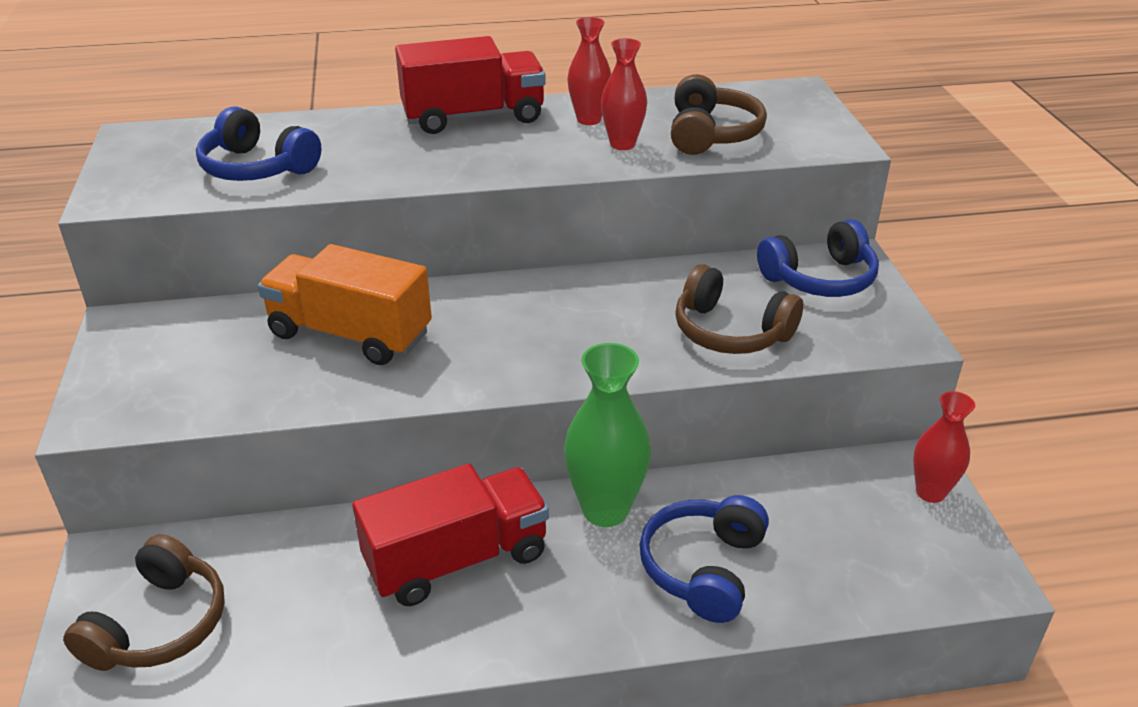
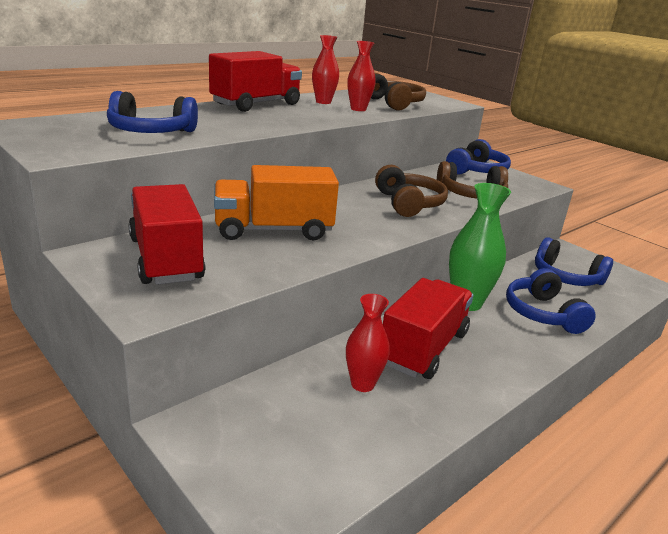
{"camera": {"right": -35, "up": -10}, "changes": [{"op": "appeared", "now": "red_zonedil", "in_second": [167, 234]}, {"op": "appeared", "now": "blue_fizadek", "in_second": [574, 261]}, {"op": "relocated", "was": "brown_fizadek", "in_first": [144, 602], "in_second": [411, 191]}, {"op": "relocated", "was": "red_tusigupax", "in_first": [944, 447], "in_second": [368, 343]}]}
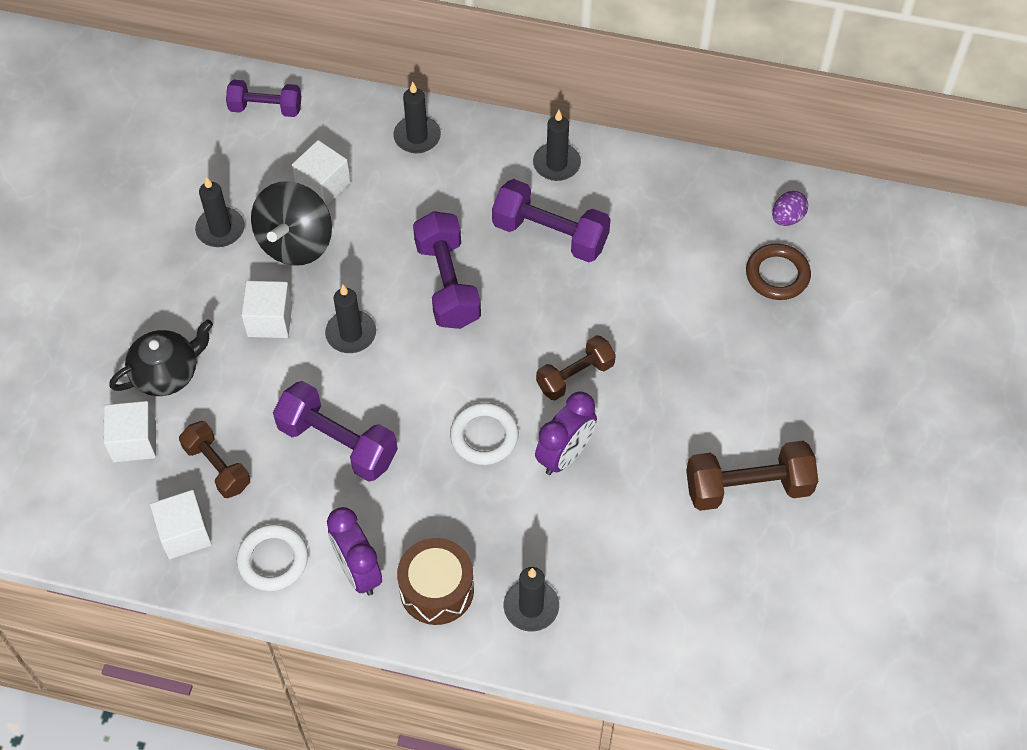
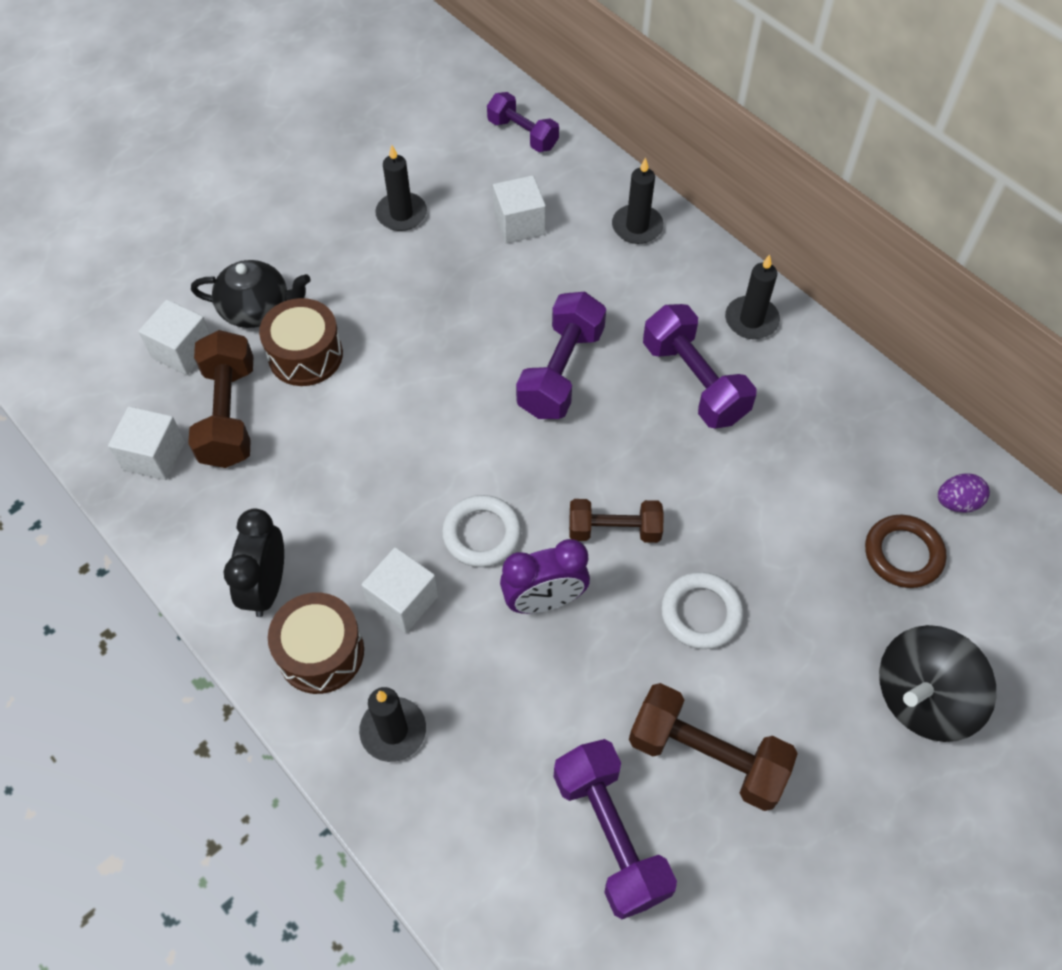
{"camera": {"right": 35, "up": 0}, "changes": [{"op": "missing", "was": "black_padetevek", "in_first": [350, 319]}, {"op": "appeared", "now": "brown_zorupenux", "in_second": [301, 342]}, {"op": "relocated", "was": "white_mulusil", "in_first": [272, 557], "in_second": [702, 610]}, {"op": "relocated", "was": "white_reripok", "in_first": [266, 309], "in_second": [400, 590]}, {"op": "relocated", "was": "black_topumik", "in_first": [291, 223], "in_second": [937, 683]}, {"op": "relocated", "was": "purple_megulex", "in_first": [335, 431], "in_second": [615, 829]}, {"op": "colour", "was": "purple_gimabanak", "now": "black_gimabanak", "in_first": [354, 551], "in_second": [253, 563]}, {"op": "size", "was": "brown_megulex", "in_first": [214, 459], "in_second": [220, 399], "ratio": 1.51}]}
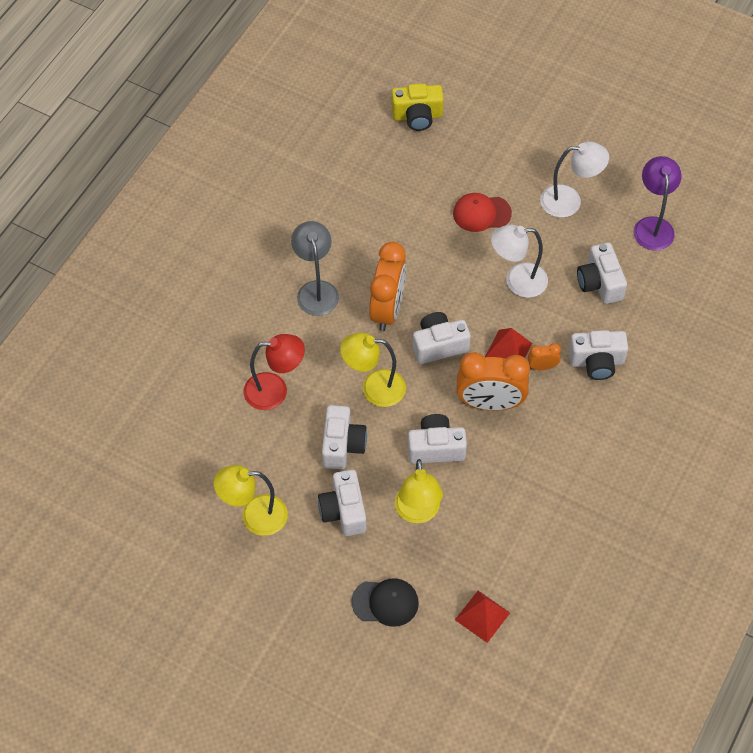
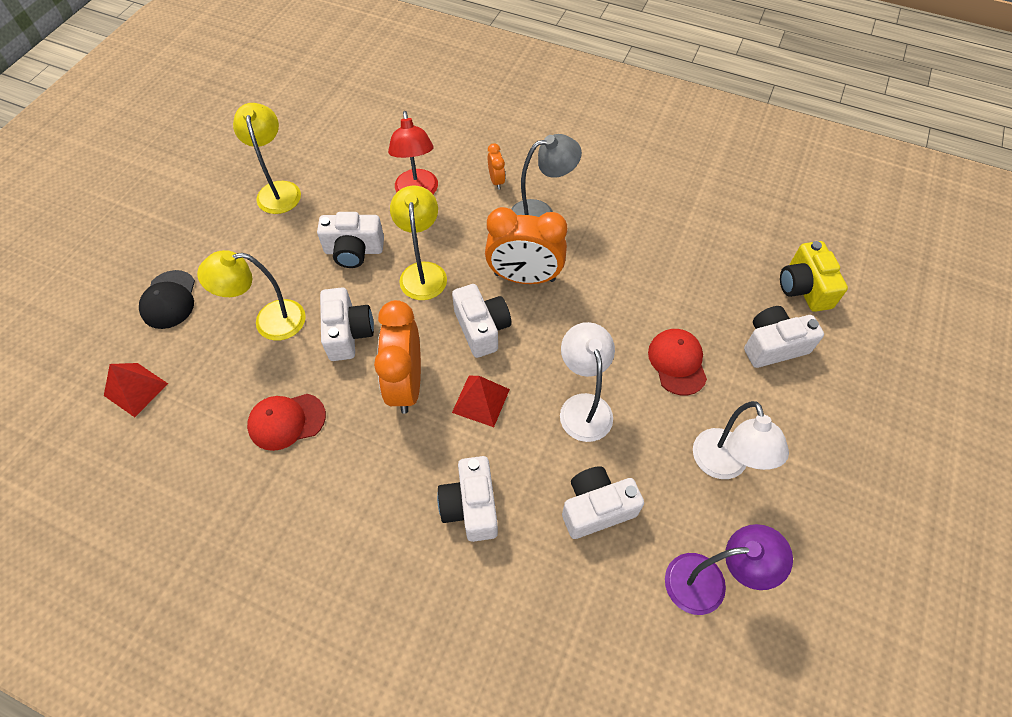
{"camera": {"right": 85, "up": 0}, "changes": [{"op": "appeared", "now": "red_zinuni", "in_second": [286, 422]}, {"op": "relocated", "was": "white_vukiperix", "in_first": [342, 503], "in_second": [784, 337]}, {"op": "relocated", "was": "orange_gimabanak", "in_first": [544, 356], "in_second": [496, 166]}]}
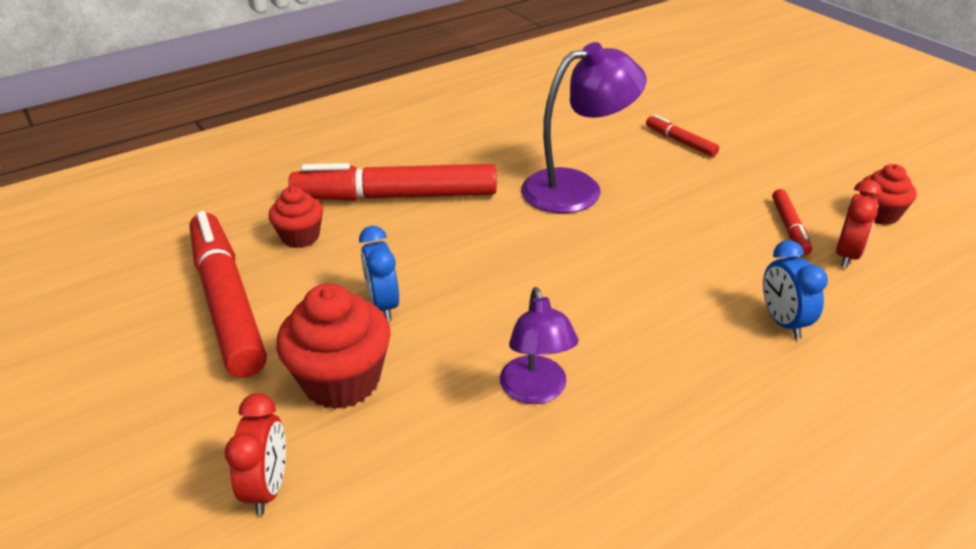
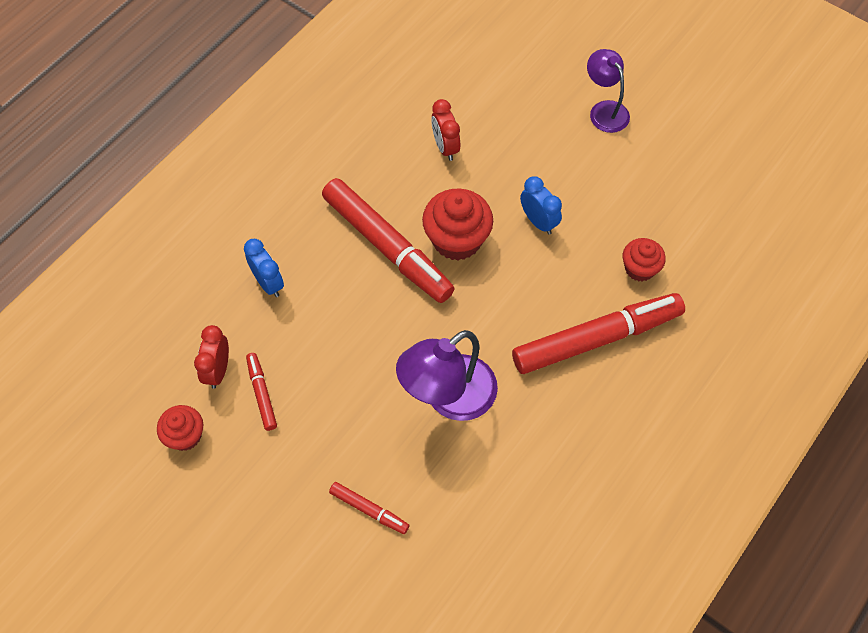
{"camera": {"right": 160, "up": 25}, "changes": [{"op": "relocated", "was": "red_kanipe", "in_first": [228, 294], "in_second": [388, 240]}, {"op": "relocated", "was": "red_gimabanak", "in_first": [255, 454], "in_second": [445, 130]}, {"op": "relocated", "was": "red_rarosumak", "in_first": [333, 346], "in_second": [457, 224]}, {"op": "relocated", "was": "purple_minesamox", "in_first": [539, 345], "in_second": [608, 91]}]}
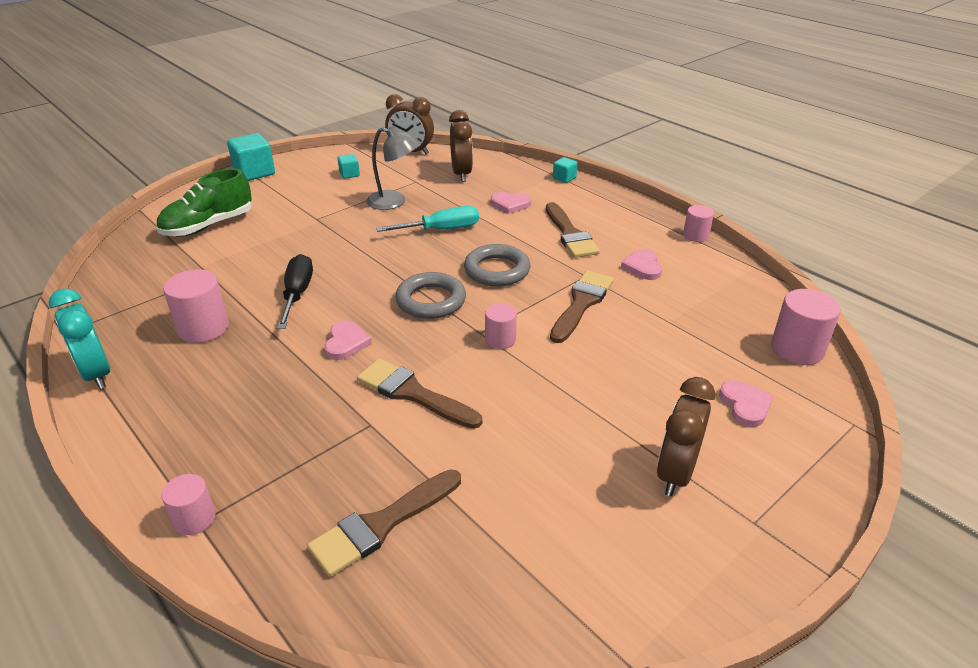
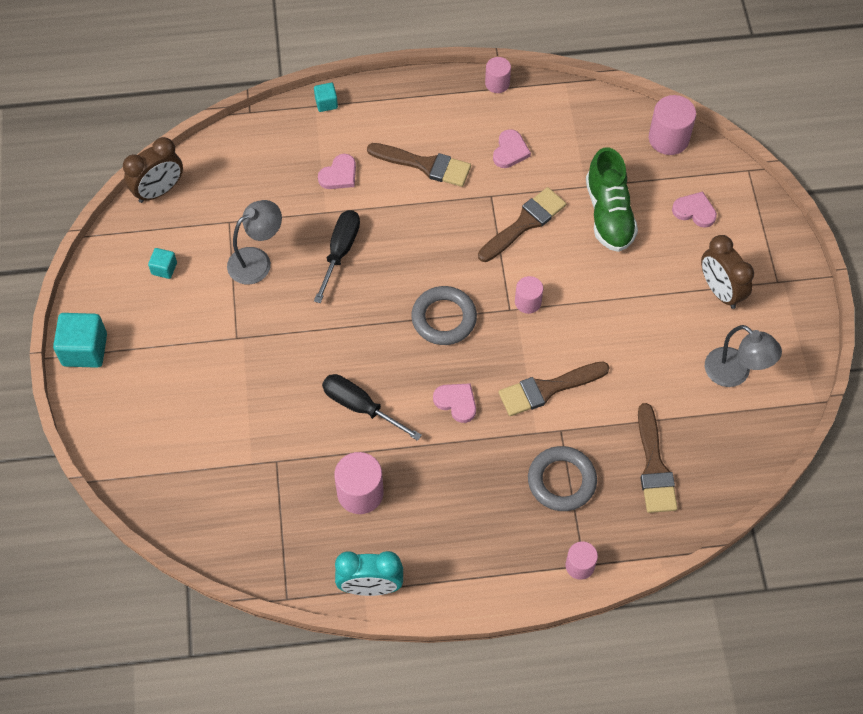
{"camera": {"right": -55, "up": 25}, "changes": [{"op": "missing", "was": "brown_gimabanak", "in_first": [461, 146]}, {"op": "appeared", "now": "grey_minesamox", "in_second": [743, 356]}, {"op": "relocated", "was": "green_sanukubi", "in_first": [204, 202], "in_second": [612, 199]}, {"op": "relocated", "was": "grey_mulusil", "in_first": [497, 265], "in_second": [562, 478]}, {"op": "colour", "was": "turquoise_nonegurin", "now": "black_nonegurin", "in_first": [427, 219], "in_second": [337, 256]}, {"op": "spun", "was": "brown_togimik", "in_first": [582, 307], "in_second": [522, 224], "clockwise": 75}, {"op": "spun", "was": "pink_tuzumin", "in_first": [641, 264], "in_second": [512, 148], "clockwise": -105}]}
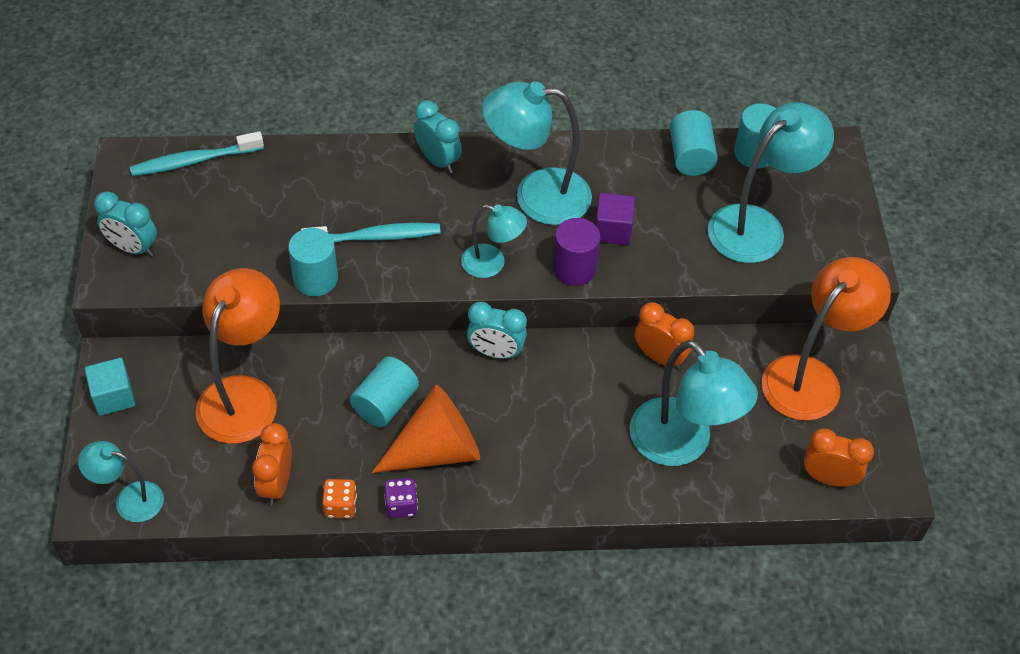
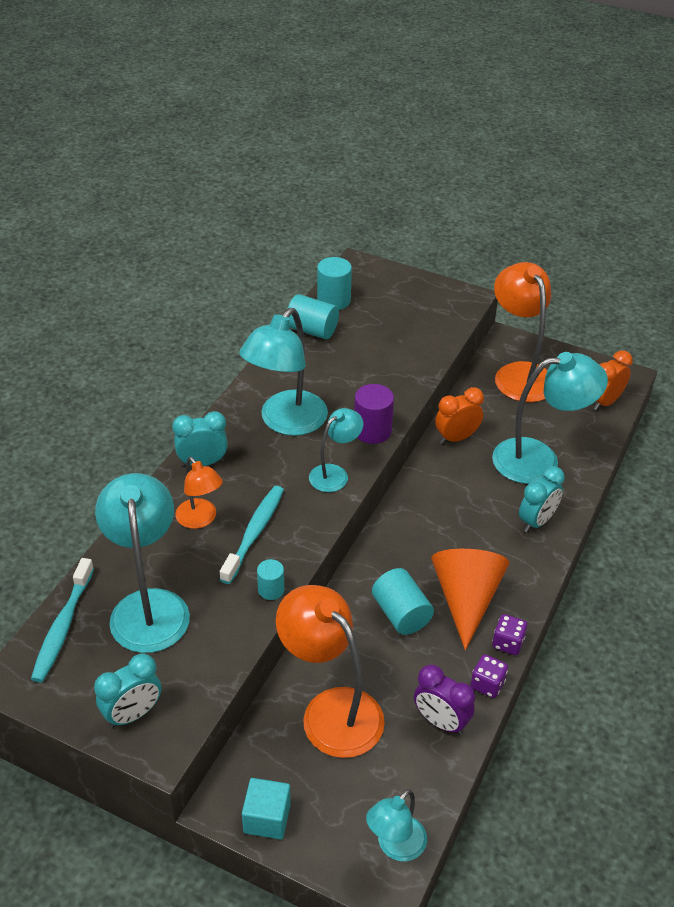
{"camera": {"right": -60, "up": -10}, "changes": [{"op": "missing", "was": "purple_reripok", "in_first": [615, 219]}, {"op": "appeared", "now": "orange_minesamox", "in_second": [199, 493]}, {"op": "relocated", "was": "turquoise_gimabanak", "in_first": [497, 330], "in_second": [542, 499]}, {"op": "relocated", "was": "turquoise_minesamox", "in_first": [771, 182], "in_second": [142, 563]}, {"op": "colour", "was": "orange_gimabanak", "now": "purple_gimabanak", "in_first": [272, 464], "in_second": [444, 700]}, {"op": "colour", "was": "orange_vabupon", "now": "purple_vabupon", "in_first": [339, 498], "in_second": [489, 676]}, {"op": "size", "was": "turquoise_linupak", "in_first": [313, 262], "in_second": [270, 579], "ratio": 0.6}]}
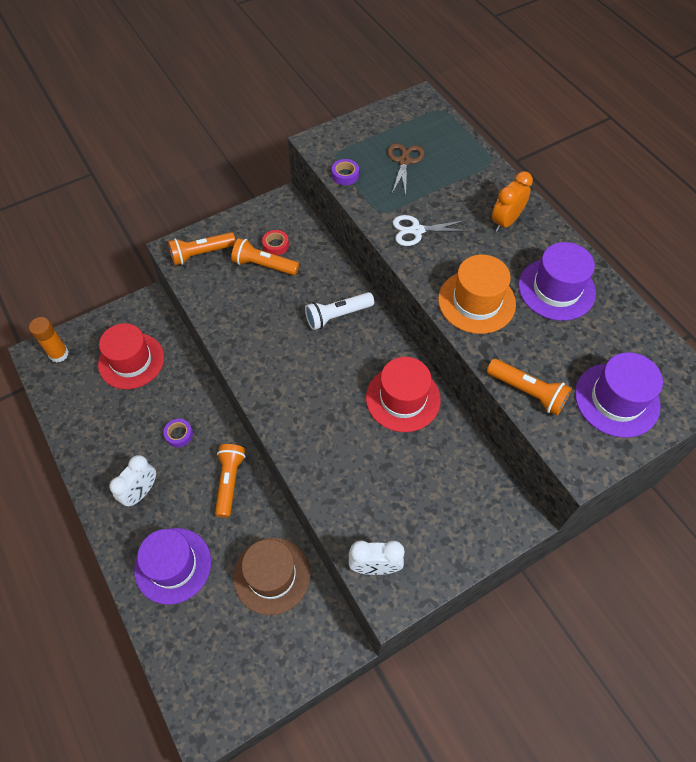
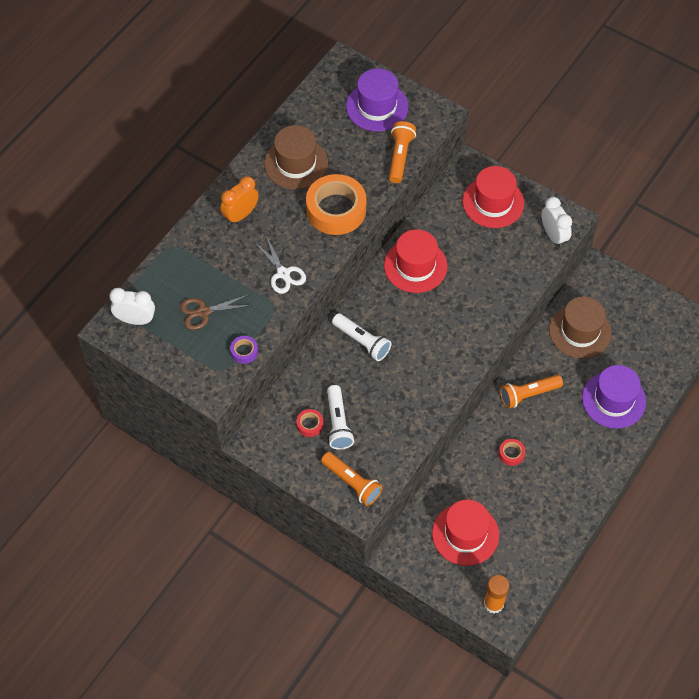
{"camera": {"right": -115, "up": 0}, "changes": [{"op": "appeared", "now": "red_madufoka", "in_second": [493, 197]}, {"op": "relocated", "was": "white_gimabanak", "in_first": [132, 481], "in_second": [132, 306]}, {"op": "exchanged", "was": "orange_madufoka", "now": "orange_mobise", "in_first": [477, 294], "in_second": [336, 204]}, {"op": "colour", "was": "purple_mobise", "now": "red_mobise", "in_first": [178, 433], "in_second": [512, 452]}, {"op": "colour", "was": "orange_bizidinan", "now": "white_bizidinan", "in_first": [265, 256], "in_second": [340, 417]}, {"op": "colour", "was": "purple_madufoka", "now": "brown_madufoka", "in_first": [557, 281], "in_second": [296, 157]}, {"op": "spun", "was": "orange_gimabanak", "in_first": [512, 201], "in_second": [239, 200], "clockwise": 120}]}
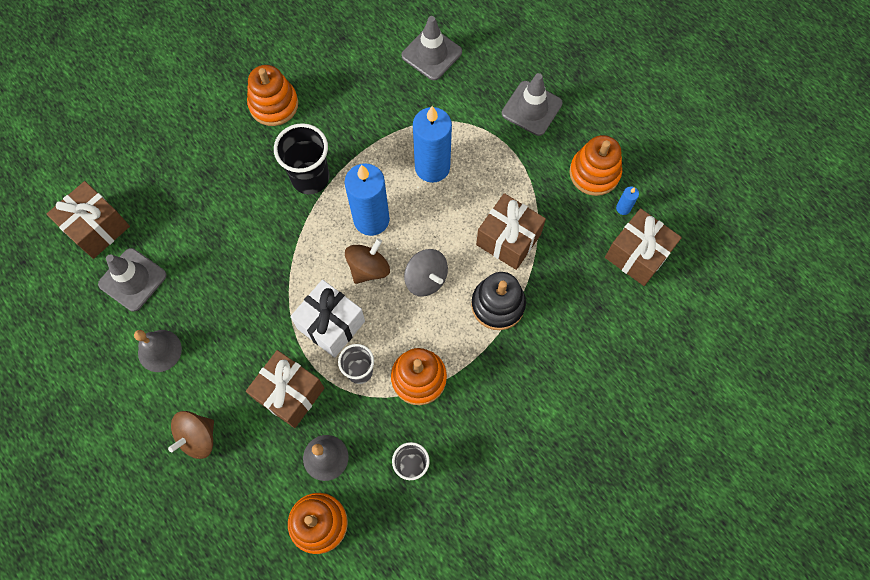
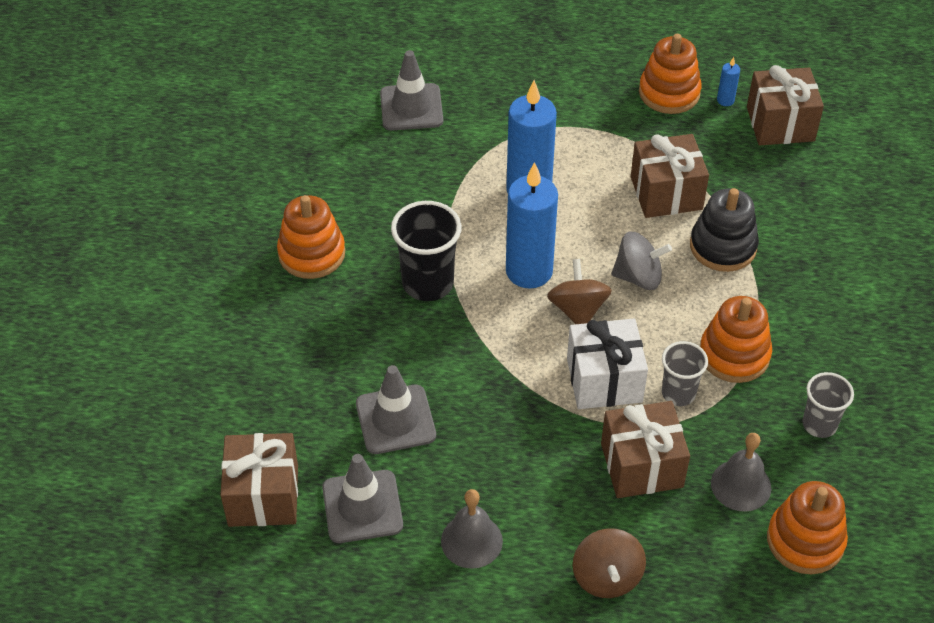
{"camera": {"right": -45, "up": -20}, "changes": [{"op": "relocated", "was": "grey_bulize", "in_first": [532, 104], "in_second": [396, 409]}]}
